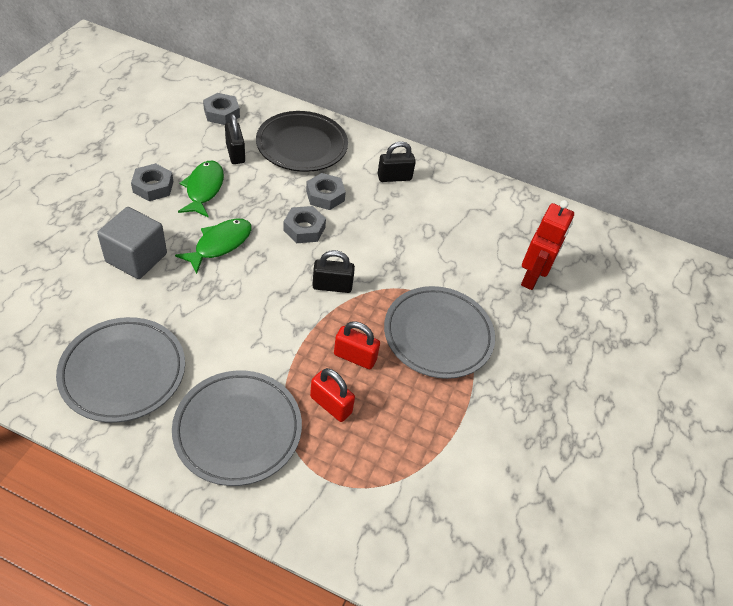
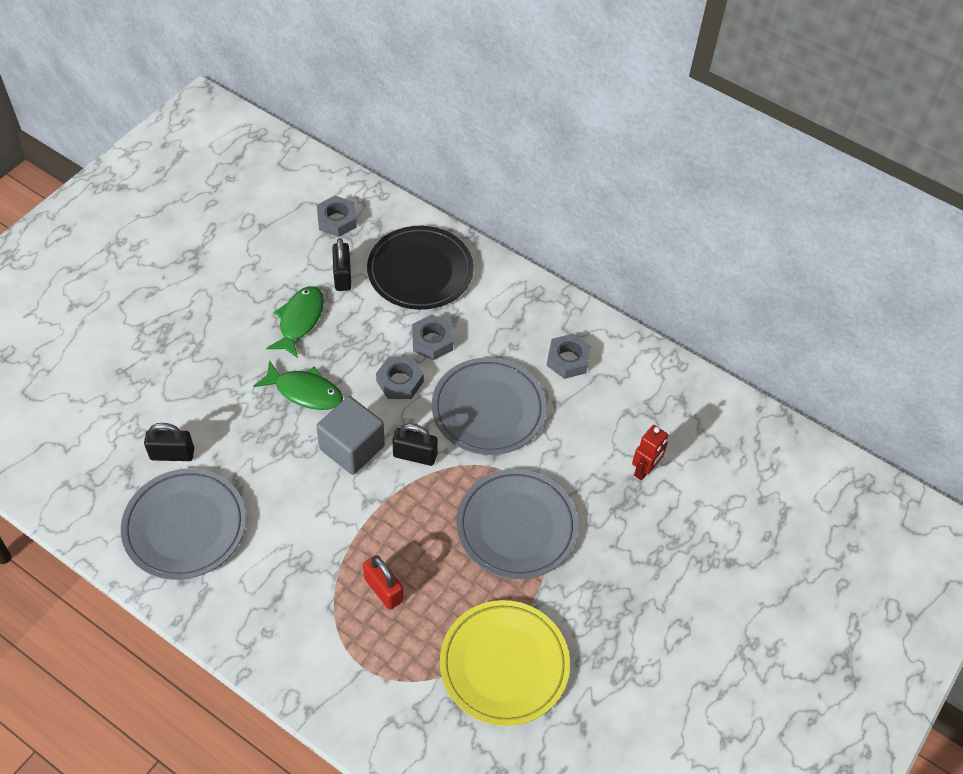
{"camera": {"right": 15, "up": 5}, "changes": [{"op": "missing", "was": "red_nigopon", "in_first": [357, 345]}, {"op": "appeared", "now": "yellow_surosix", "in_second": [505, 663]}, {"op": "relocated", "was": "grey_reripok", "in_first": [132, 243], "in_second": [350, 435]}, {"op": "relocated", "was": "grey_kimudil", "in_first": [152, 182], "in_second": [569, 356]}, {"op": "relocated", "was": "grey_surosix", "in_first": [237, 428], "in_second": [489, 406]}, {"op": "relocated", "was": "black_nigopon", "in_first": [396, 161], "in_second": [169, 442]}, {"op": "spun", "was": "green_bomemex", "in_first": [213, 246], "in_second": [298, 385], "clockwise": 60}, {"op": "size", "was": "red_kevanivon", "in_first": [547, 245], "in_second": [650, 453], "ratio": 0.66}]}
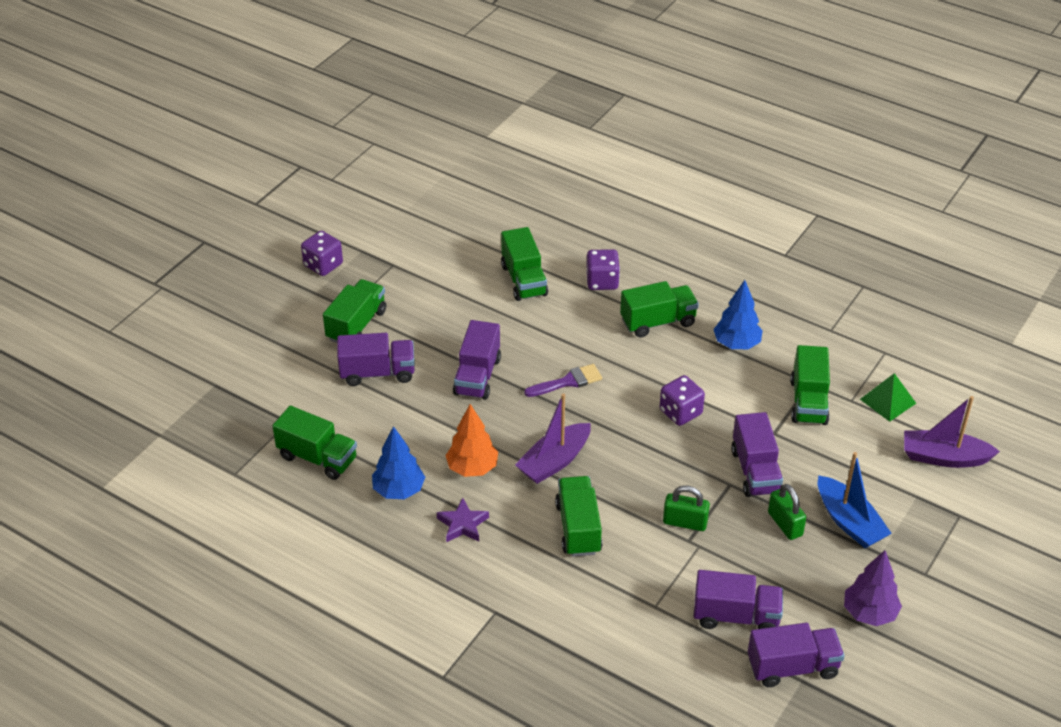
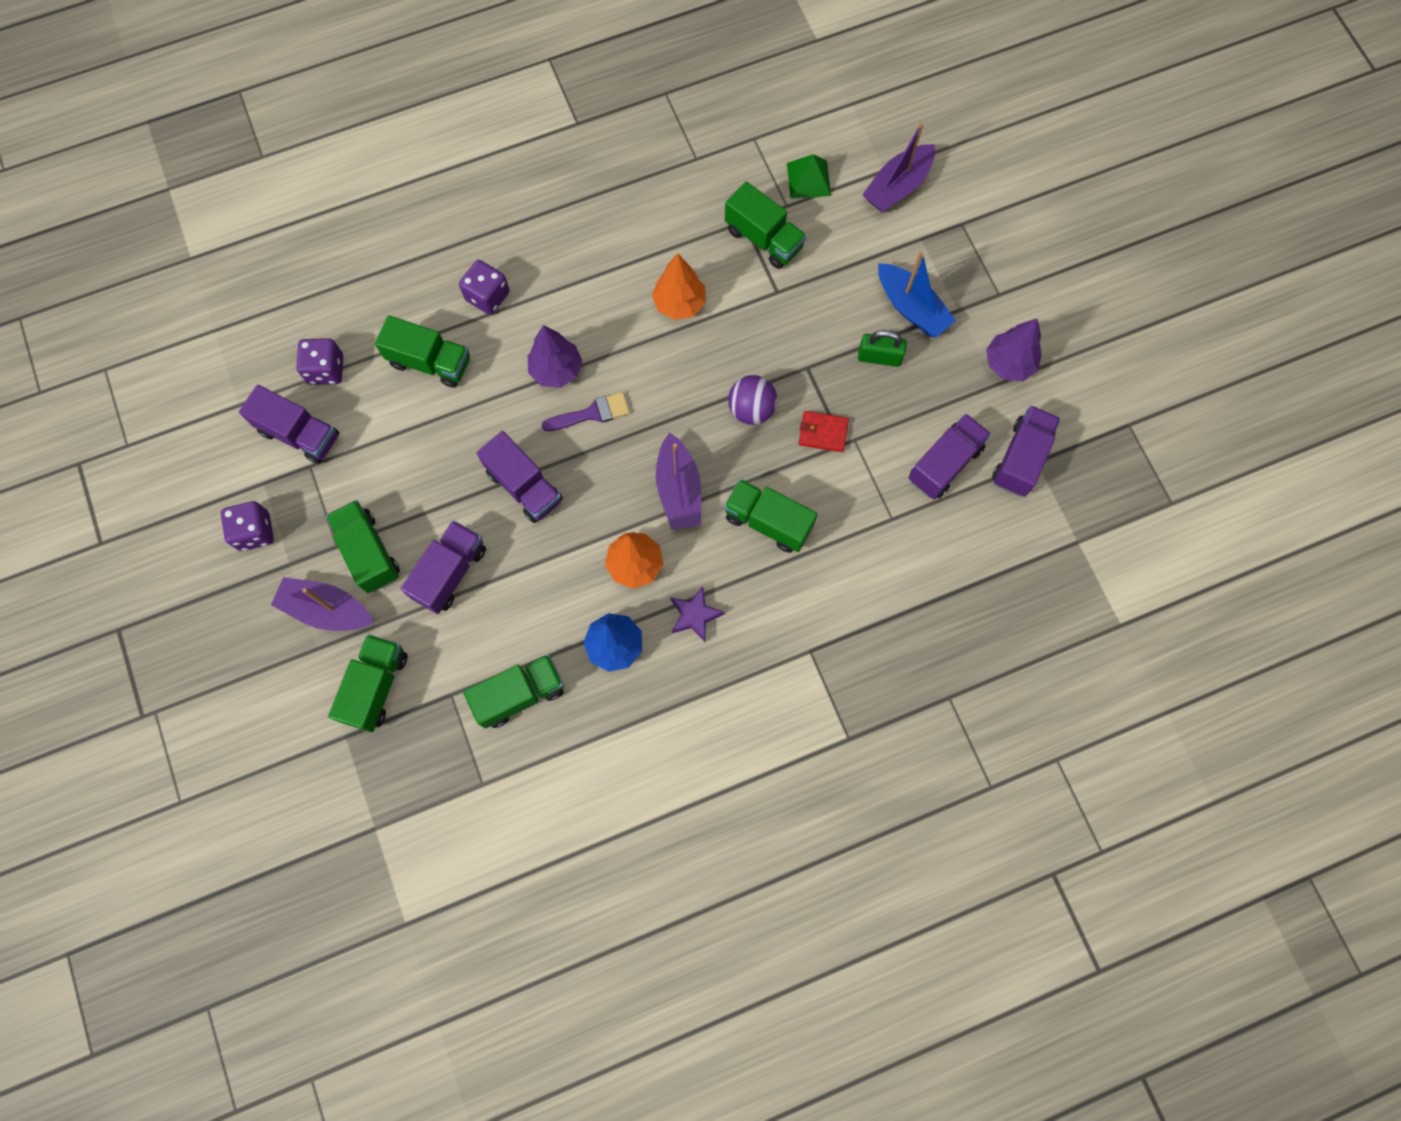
{"camera": {"right": -55, "up": 30}, "changes": [{"op": "missing", "was": "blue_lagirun", "in_first": [738, 314]}, {"op": "appeared", "now": "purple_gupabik", "in_second": [322, 604]}, {"op": "appeared", "now": "purple_lagirun", "in_second": [555, 356]}, {"op": "appeared", "now": "orange_lagirun", "in_second": [678, 286]}, {"op": "appeared", "now": "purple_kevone", "in_second": [752, 400]}, {"op": "relocated", "was": "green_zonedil", "in_first": [659, 309], "in_second": [367, 683]}, {"op": "relocated", "was": "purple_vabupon", "in_first": [682, 400], "in_second": [319, 361]}, {"op": "relocated", "was": "purple_zonedil", "in_first": [757, 454], "in_second": [289, 424]}, {"op": "exchanged", "was": "green_nigopon", "now": "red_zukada", "in_first": [686, 508], "in_second": [824, 431]}, {"op": "spun", "was": "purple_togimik", "in_first": [563, 380], "in_second": [586, 411], "clockwise": 60}, {"op": "spun", "was": "blue_gupabik", "in_first": [855, 500], "in_second": [917, 294], "clockwise": 45}]}
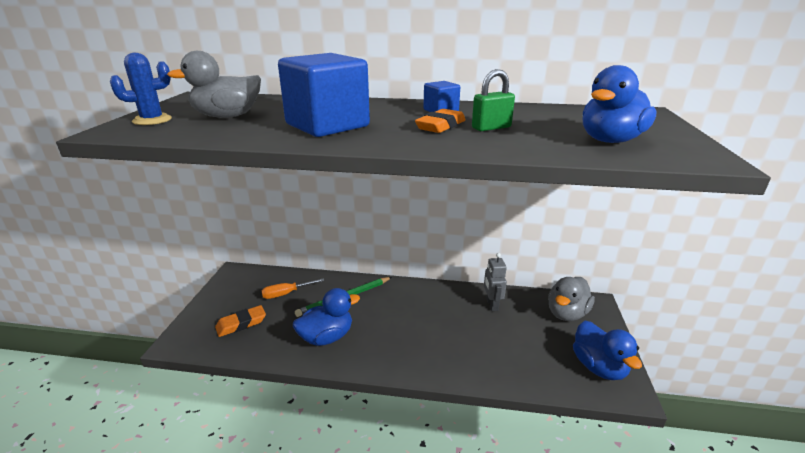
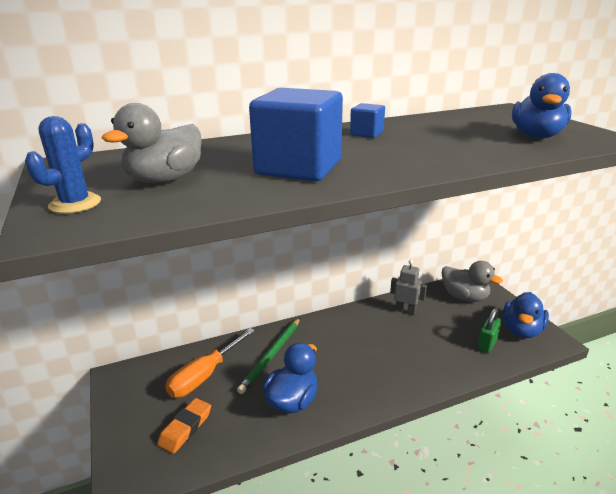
{"camera": {"right": -30, "up": 0}, "changes": [{"op": "missing", "was": "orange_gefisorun", "in_first": [440, 121]}, {"op": "relocated", "was": "green_nigopon", "in_first": [493, 100], "in_second": [489, 330]}, {"op": "spun", "was": "grey_kevanivon", "in_first": [495, 282], "in_second": [408, 287], "clockwise": 150}, {"op": "spun", "was": "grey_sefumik", "in_first": [571, 299], "in_second": [472, 281], "clockwise": -60}, {"op": "spun", "was": "blue_sefumik", "in_first": [607, 350], "in_second": [526, 315], "clockwise": 75}, {"op": "size", "was": "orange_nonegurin", "in_first": [292, 288], "in_second": [210, 363], "ratio": 1.53}]}
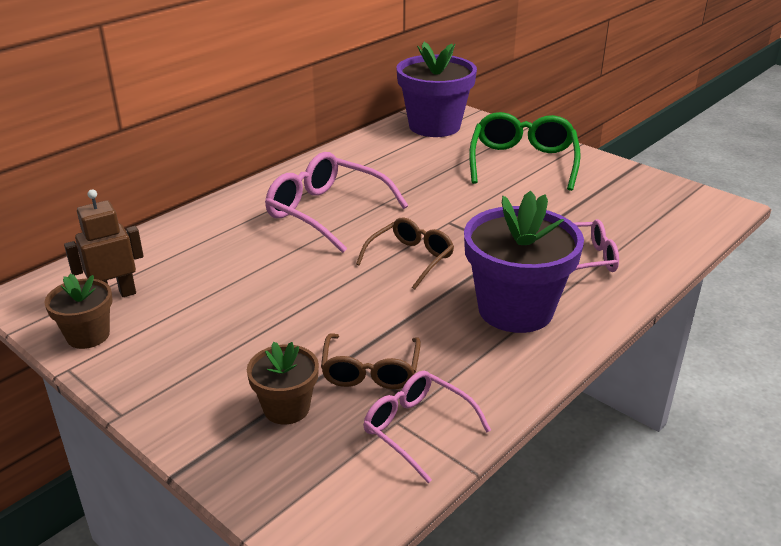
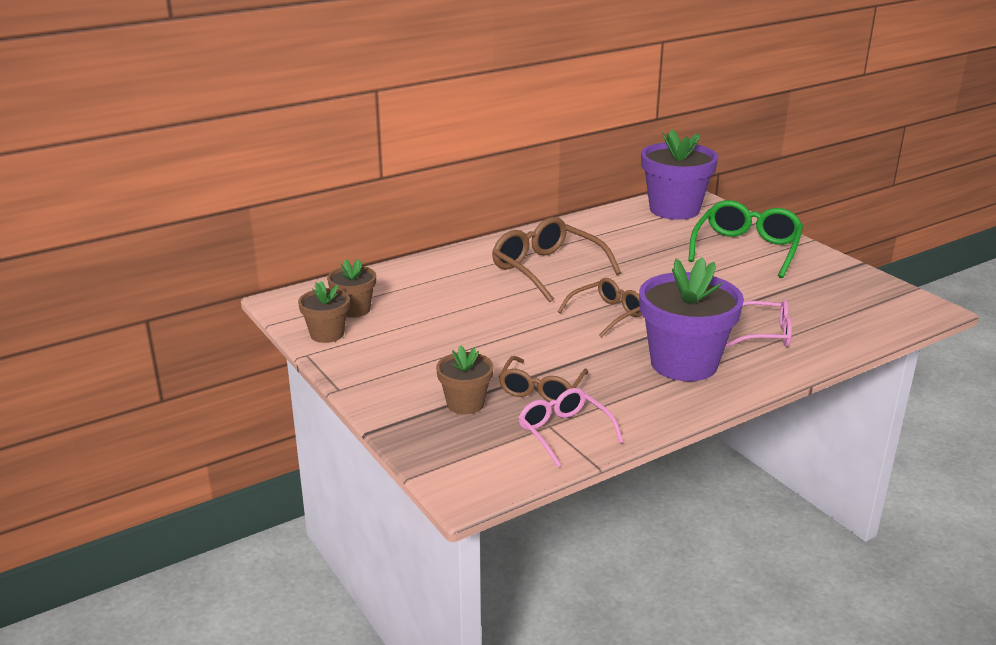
{"camera": {"right": 15, "up": -5}, "changes": [{"op": "exchanged", "was": "brown_kevanivon", "now": "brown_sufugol", "in_first": [104, 243], "in_second": [351, 288]}, {"op": "colour", "was": "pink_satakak", "now": "brown_satakak", "in_first": [336, 202], "in_second": [556, 259]}]}
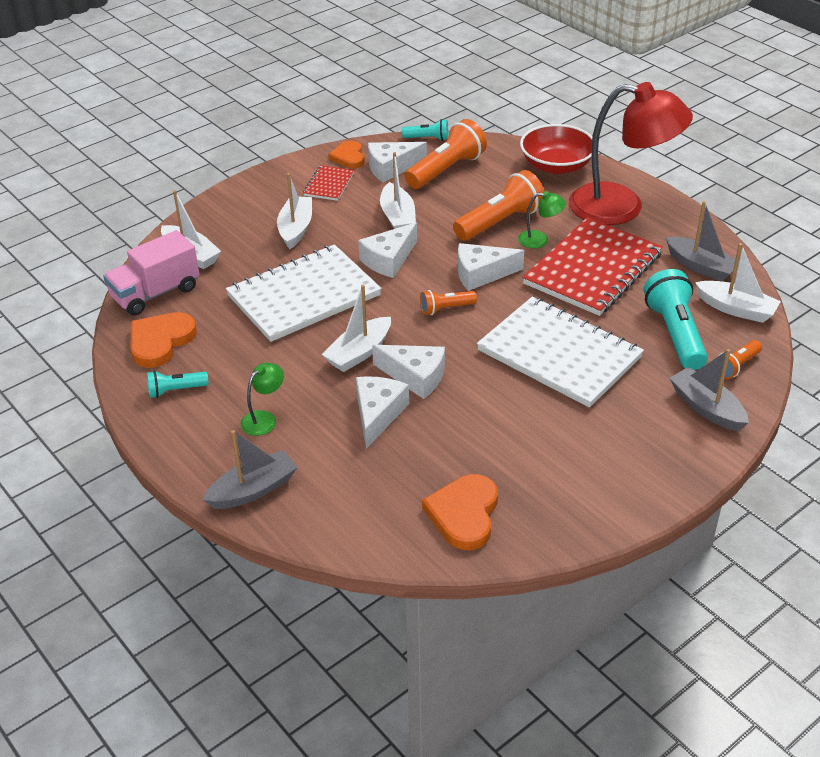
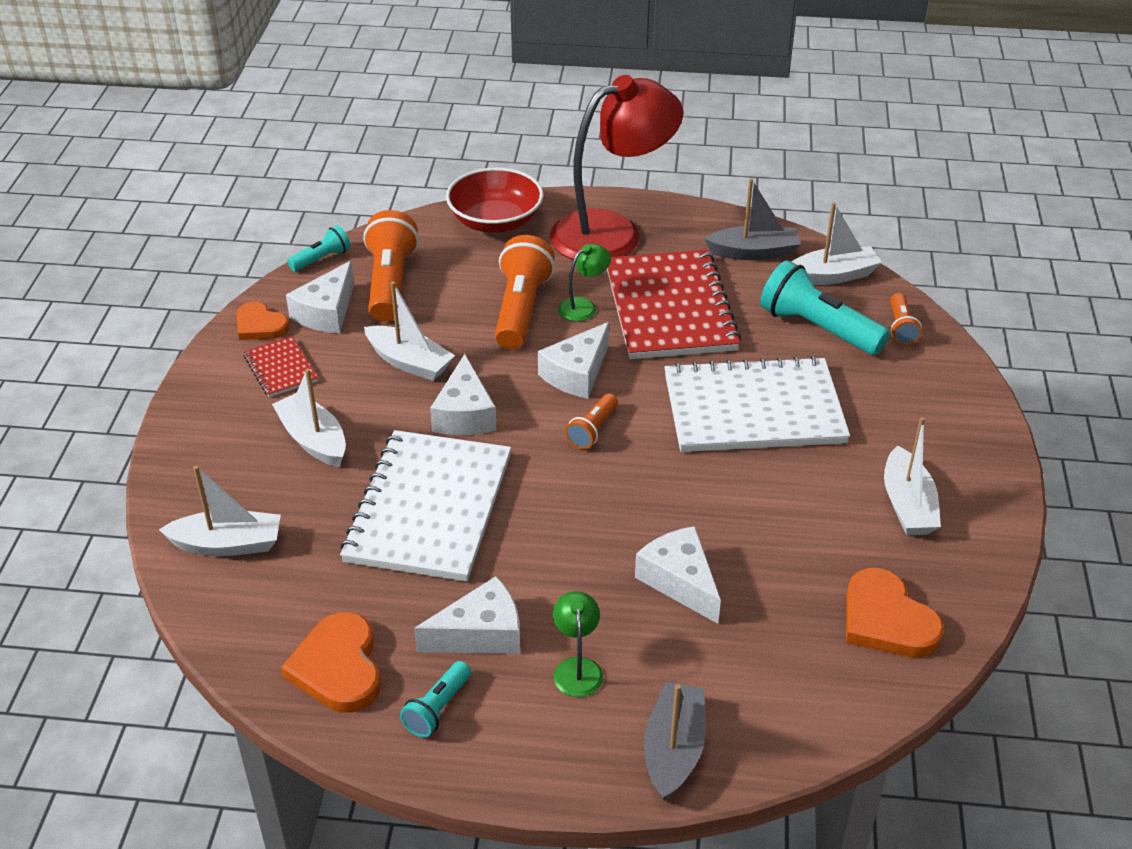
{"camera": {"right": -45, "up": 0}, "changes": [{"op": "missing", "was": "pink_zonedil", "in_first": [151, 273]}, {"op": "missing", "was": "grey_gupabik", "in_first": [709, 390]}, {"op": "relocated", "was": "white_gupabik", "in_first": [356, 328], "in_second": [912, 476]}, {"op": "relocated", "was": "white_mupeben", "in_first": [408, 372], "in_second": [467, 615]}]}
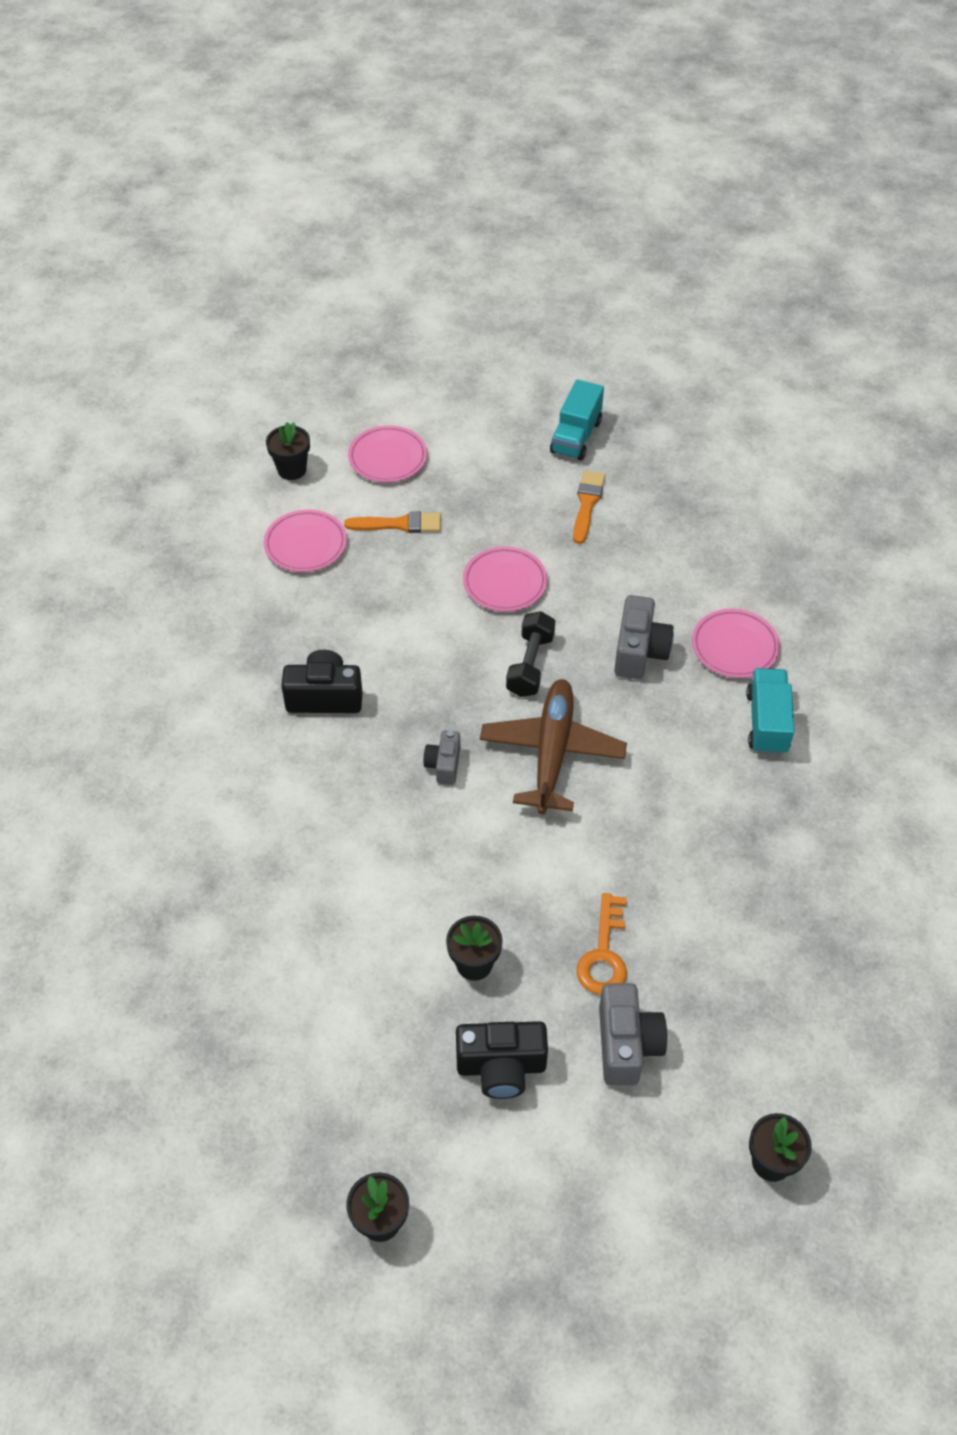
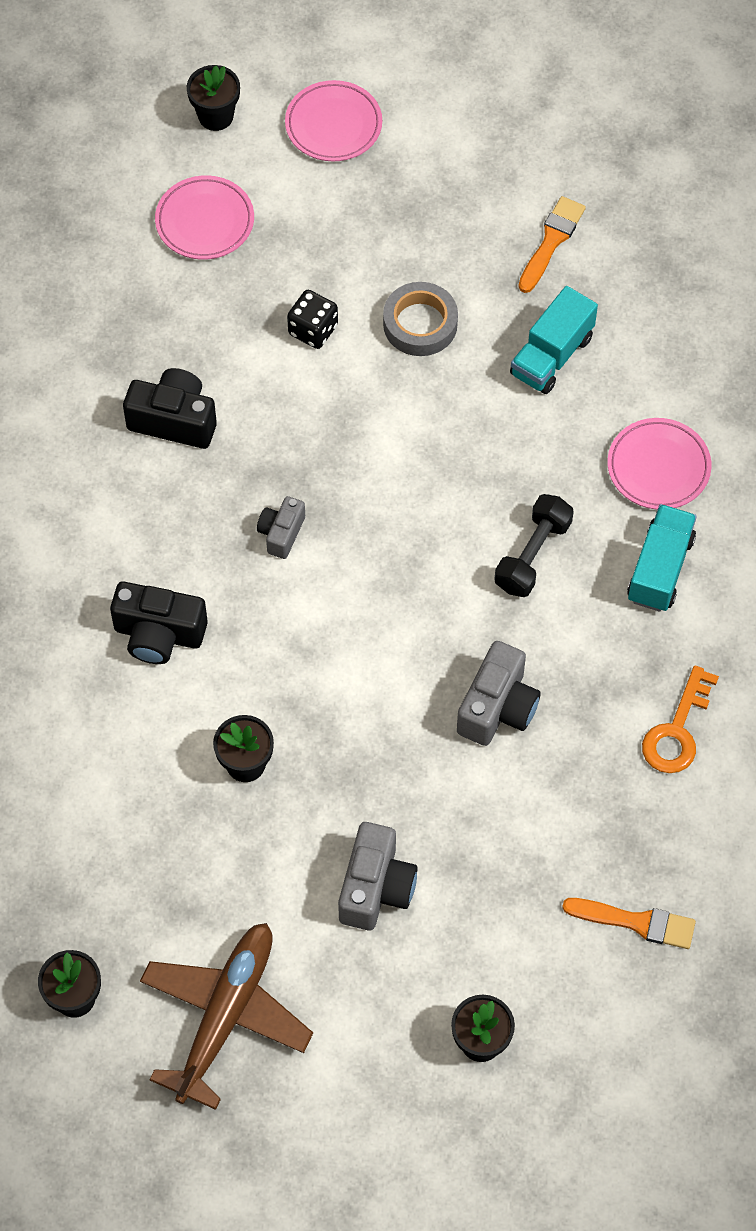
{"camera": {"right": 15, "up": 10}, "changes": [{"op": "appeared", "now": "black_vabupon", "in_second": [312, 319]}, {"op": "relocated", "was": "orange_togimik", "in_first": [392, 522], "in_second": [629, 923]}, {"op": "relocated", "was": "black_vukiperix", "in_first": [502, 1060], "in_second": [159, 622]}, {"op": "relocated", "was": "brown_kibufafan", "in_first": [553, 746], "in_second": [226, 1016]}, {"op": "relocated", "was": "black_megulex", "in_first": [530, 654], "in_second": [534, 545]}, {"op": "relocated", "was": "turquoise_zonedil", "in_first": [577, 420], "in_second": [554, 340]}, {"op": "relocated", "was": "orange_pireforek", "in_first": [601, 944], "in_second": [680, 719]}, {"op": "relocated", "was": "grey_vukiperix", "in_first": [644, 637], "in_second": [499, 693]}, {"op": "exchanged", "was": "pink_surosix", "now": "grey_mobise", "in_first": [505, 579], "in_second": [420, 319]}]}
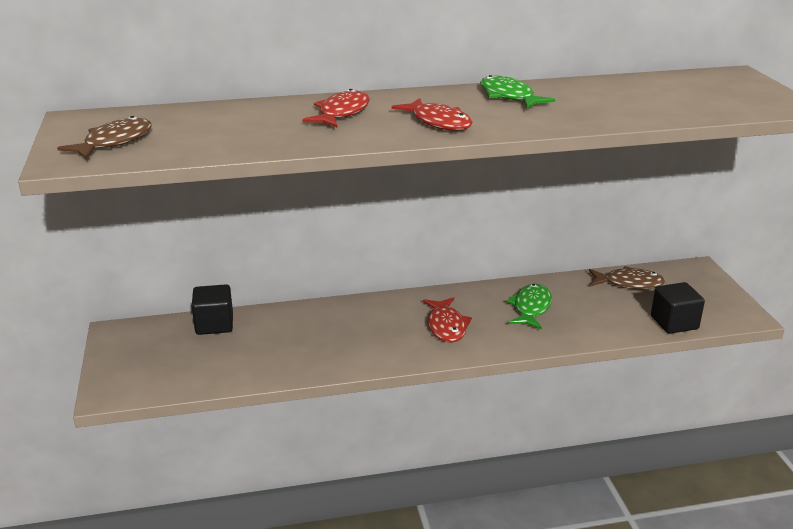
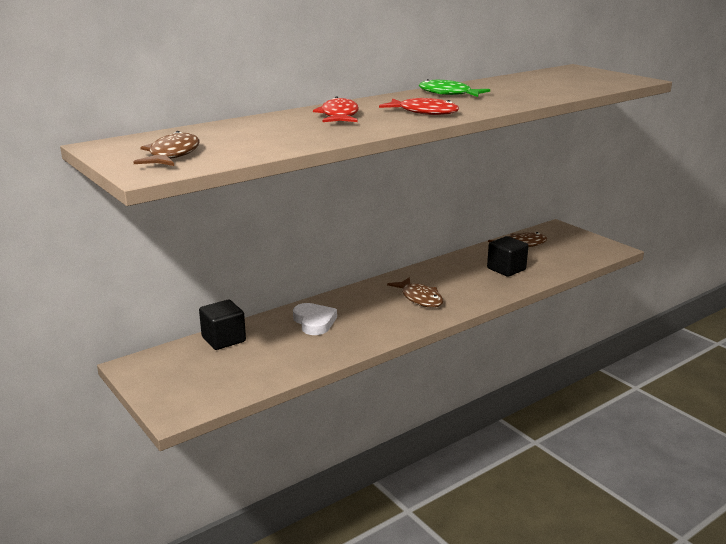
{"camera": {"right": -25, "up": -5}, "changes": [{"op": "missing", "was": "green_bomemex", "in_first": [529, 306]}, {"op": "appeared", "now": "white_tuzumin", "in_second": [315, 319]}, {"op": "relocated", "was": "black_reripok", "in_first": [678, 308], "in_second": [507, 256]}, {"op": "colour", "was": "red_bomemex", "now": "brown_bomemex", "in_first": [447, 320], "in_second": [415, 292]}]}
